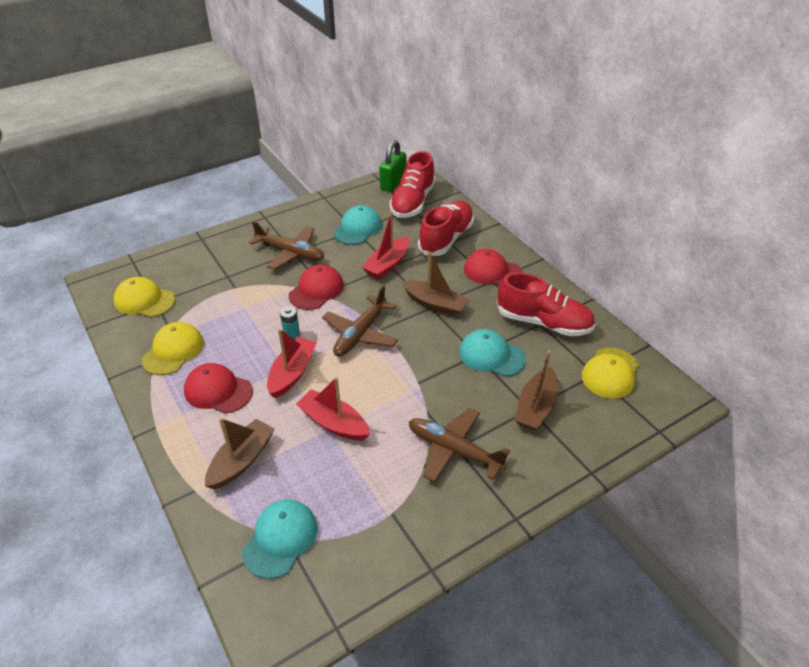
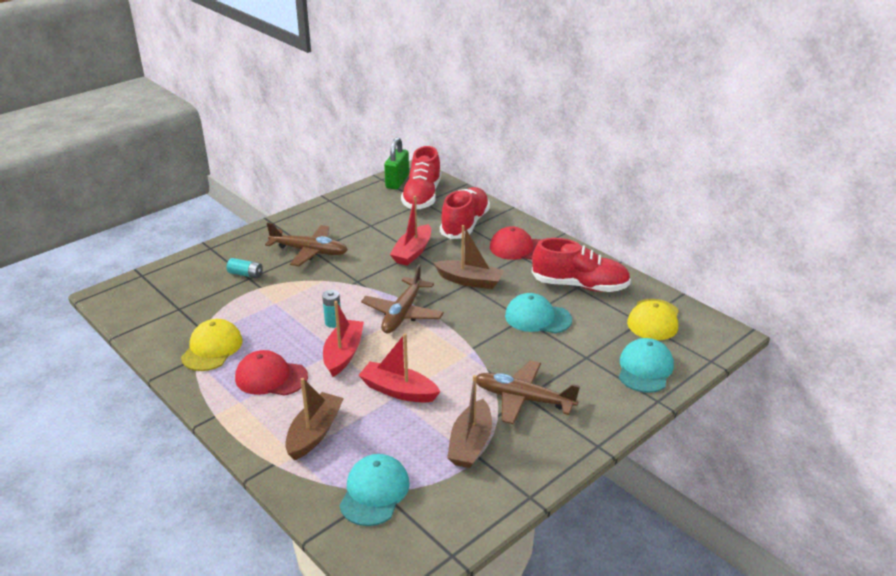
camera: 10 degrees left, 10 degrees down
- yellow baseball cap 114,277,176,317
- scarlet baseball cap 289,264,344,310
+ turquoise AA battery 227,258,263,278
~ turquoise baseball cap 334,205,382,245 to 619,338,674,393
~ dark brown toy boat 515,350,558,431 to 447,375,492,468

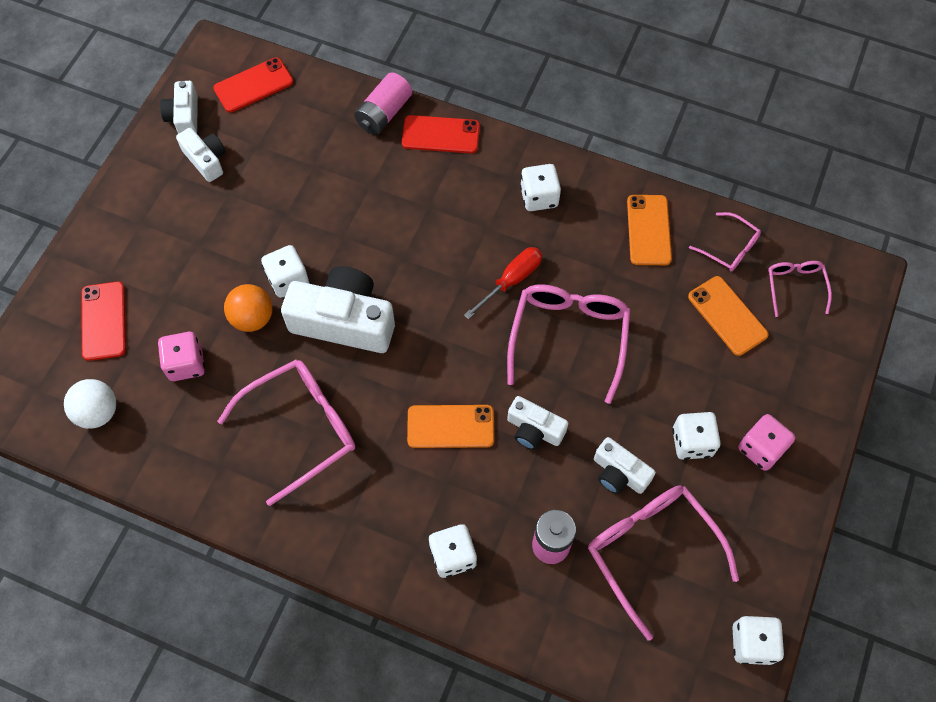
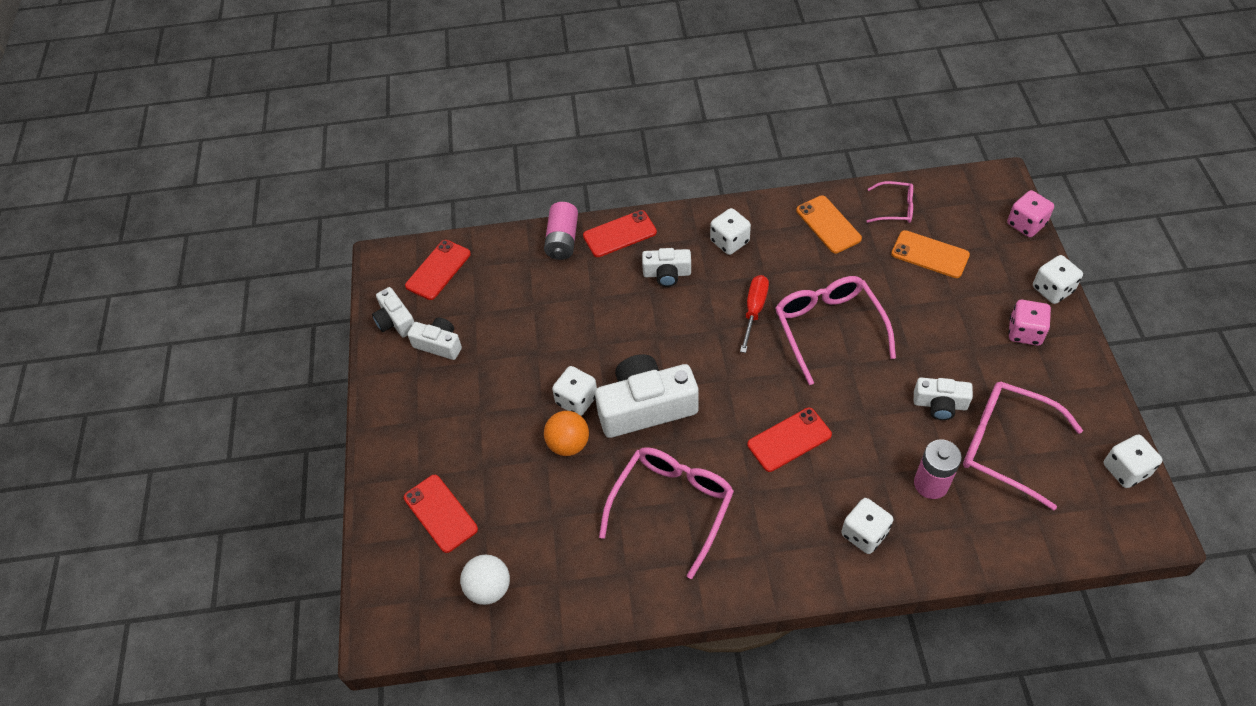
camera: 25 degrees left, 10 degrees down
- rose-pink spectacles 768,261,832,317
~ rose-pink dice 158,332,205,381 to 1007,190,1054,237
~ white compact camera 507,396,568,450 to 642,248,691,287
~ white dice 672,412,721,460 to 1033,255,1083,304
~ orange-coloured phone 407,405,494,448 to scarlet phone 747,408,832,472

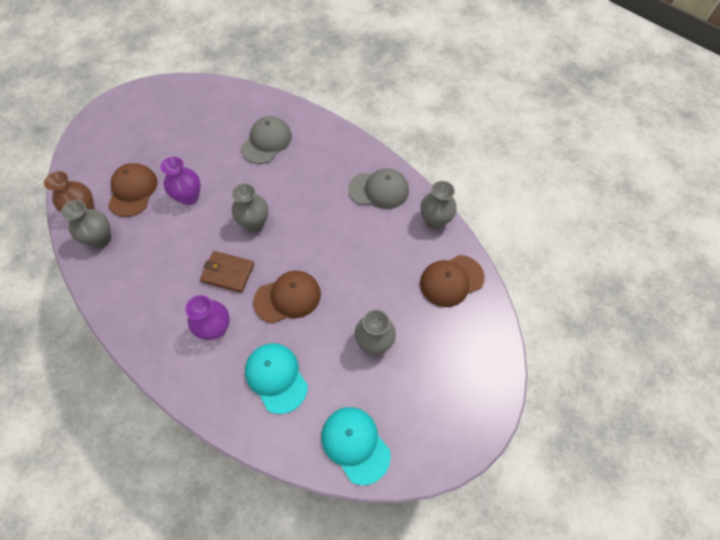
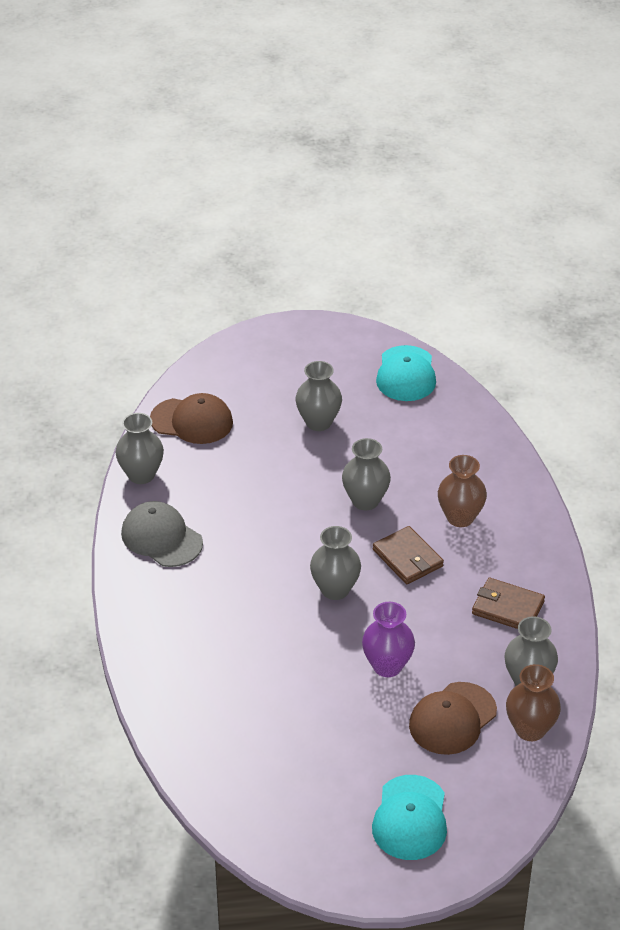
camera: 140 degrees left, 20 degrees down
- gray baseball cap 241,116,292,164
+ dark brown card wallet 472,578,545,629
~ turquoise baseball cap 245,343,308,414 to 372,775,447,860
~ dark brown baseball cap 253,271,321,324 to gray vase 342,438,391,510
~ violet vase 185,295,230,340 to dark brown vase 438,455,487,527

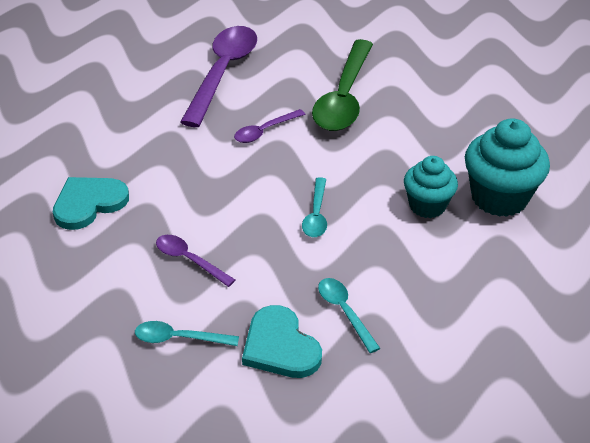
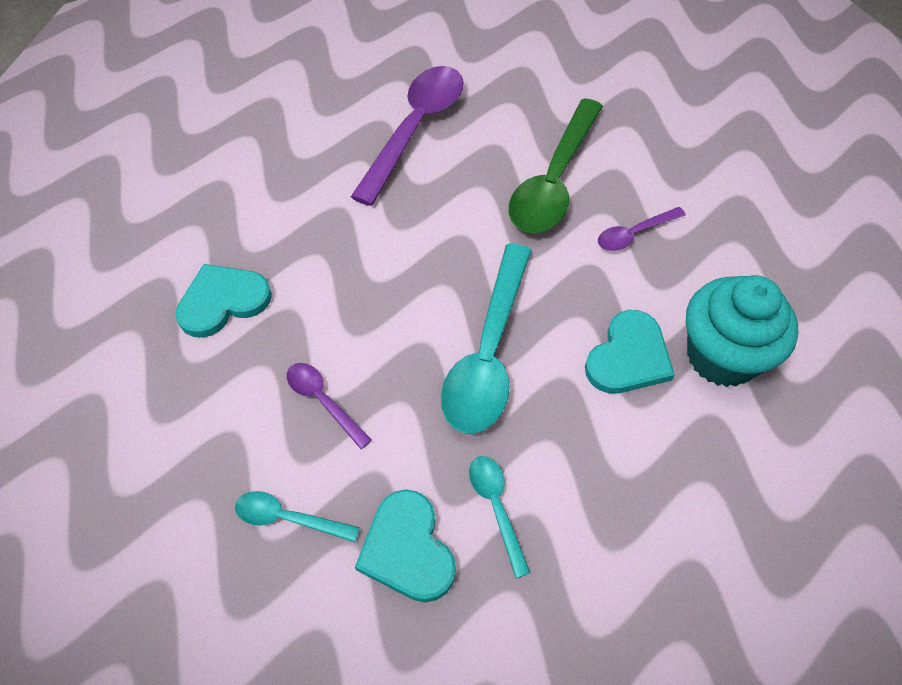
camera: 10 degrees right, 15 degrees up
~ violet spoon 234,109,305,143 to 598,207,686,251
~ turquoise muffin 404,156,458,218 to turquoise heart shape 585,310,675,393
~ turquoise spoon 302,177,327,237 = 441,243,532,433 x2.07

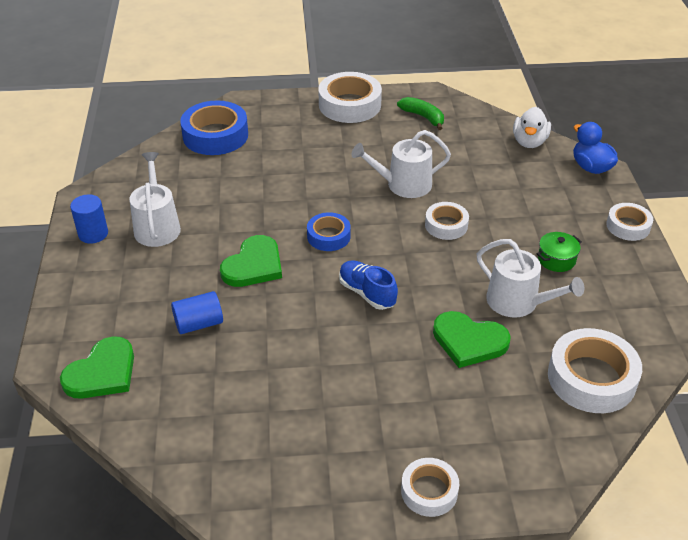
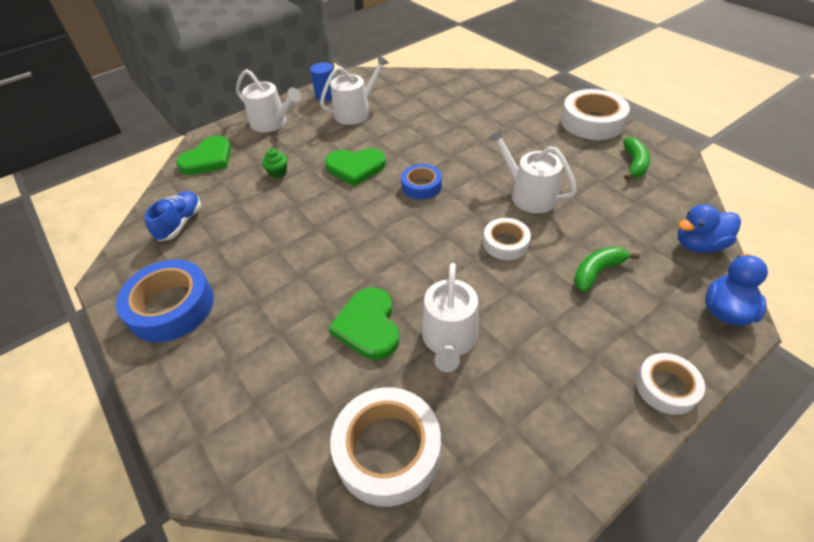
camera: 60 degrees right, 5 degrees up
- white tape 401,458,459,517
- emerald pot 537,232,582,272
+ white watering pot 236,69,301,132
+ emerald banana fruit 574,247,640,292
~ blue tape 180,100,248,155 to 116,259,214,343
~ blue lace-up shoe 339,260,398,310 to 145,191,201,241
~ blue solid cylinder 171,291,223,334 to emerald muffin 262,148,287,179
~ white rubber duck 513,107,551,148 to blue rubber duck 678,204,741,253
~ emerald heart shape 60,336,134,399 = 176,136,231,175 60 degrees counterclockwise

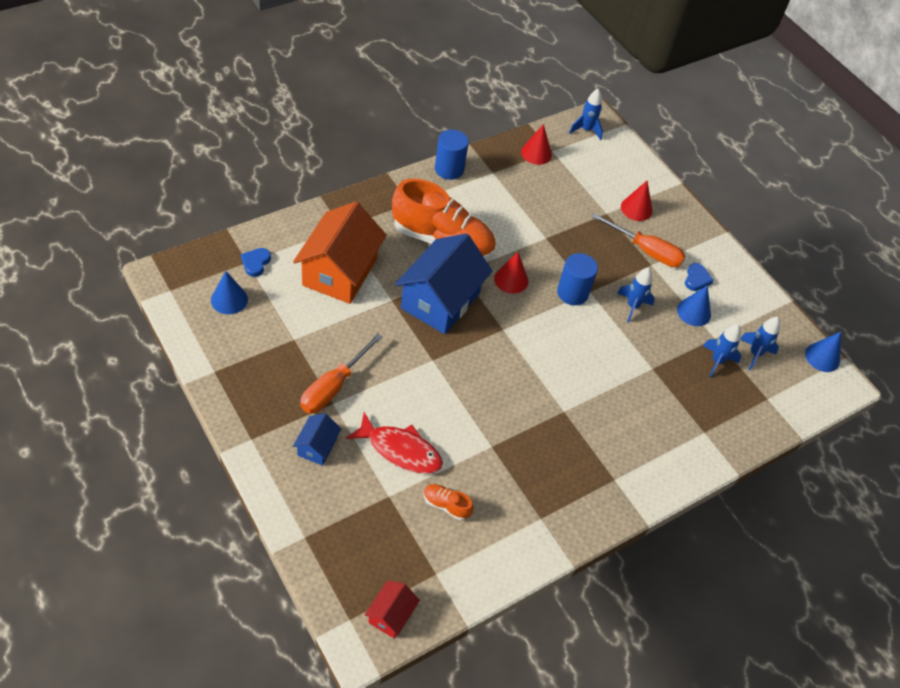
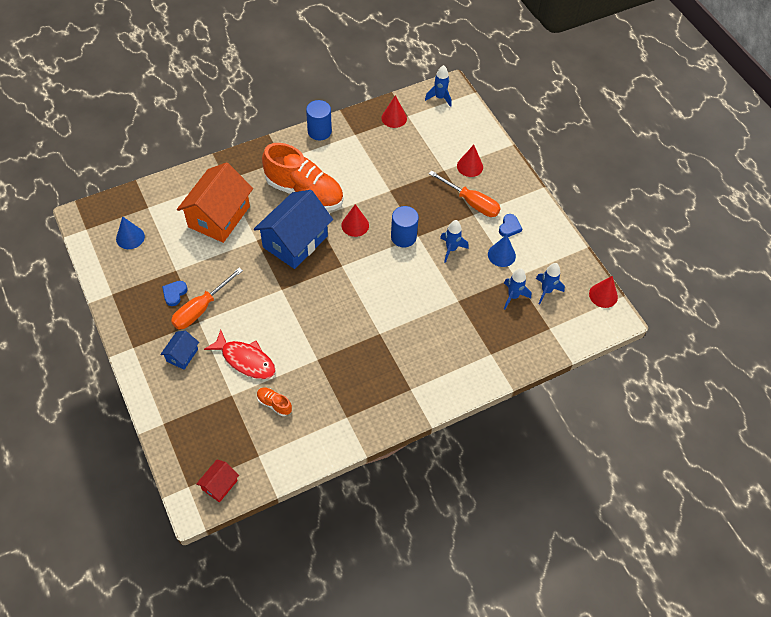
camera: 10 degrees right, 5 degrees up
~ blue heart shape 241,248,271,277 to 162,281,188,306
~ blue cone shape 805,332,841,372 to scarlet cone shape 589,276,618,308

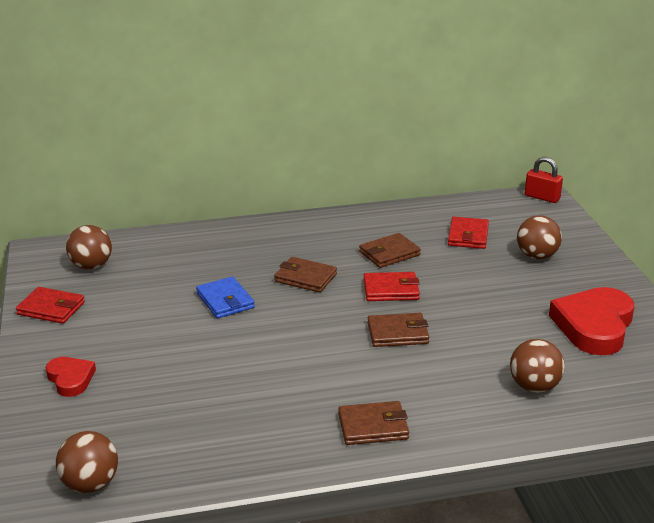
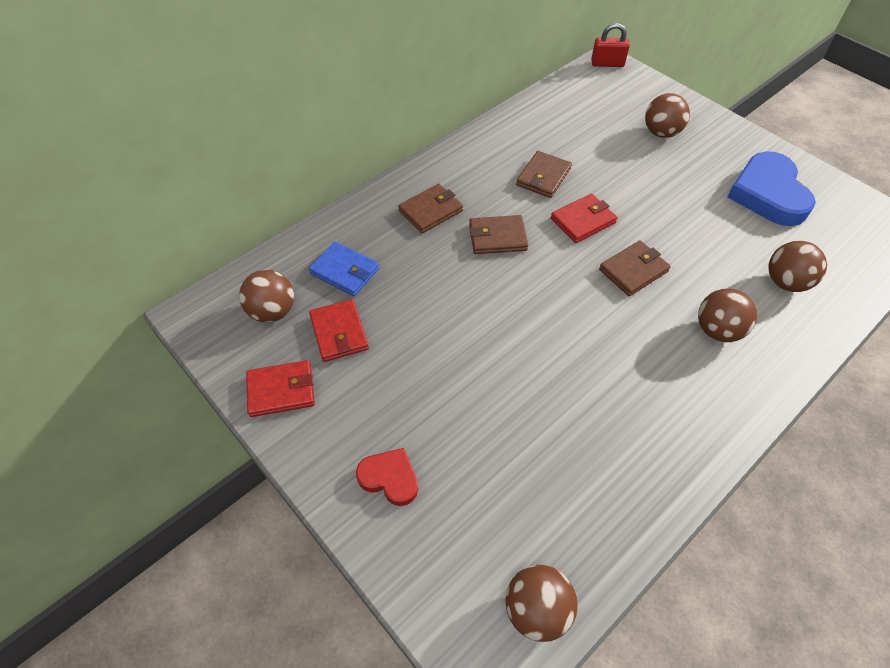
camera: 30 degrees left, 25 degrees up
+ dark brown ball 698,288,757,342
~ blue card wallet 196,276,255,318 to 309,242,379,296
~ dark brown card wallet 338,401,409,445 to 398,184,463,233
~ scarlet card wallet 448,217,489,249 to 309,299,369,362
~ scarlet heart shape 549,287,634,355 to blue heart shape 727,151,816,226

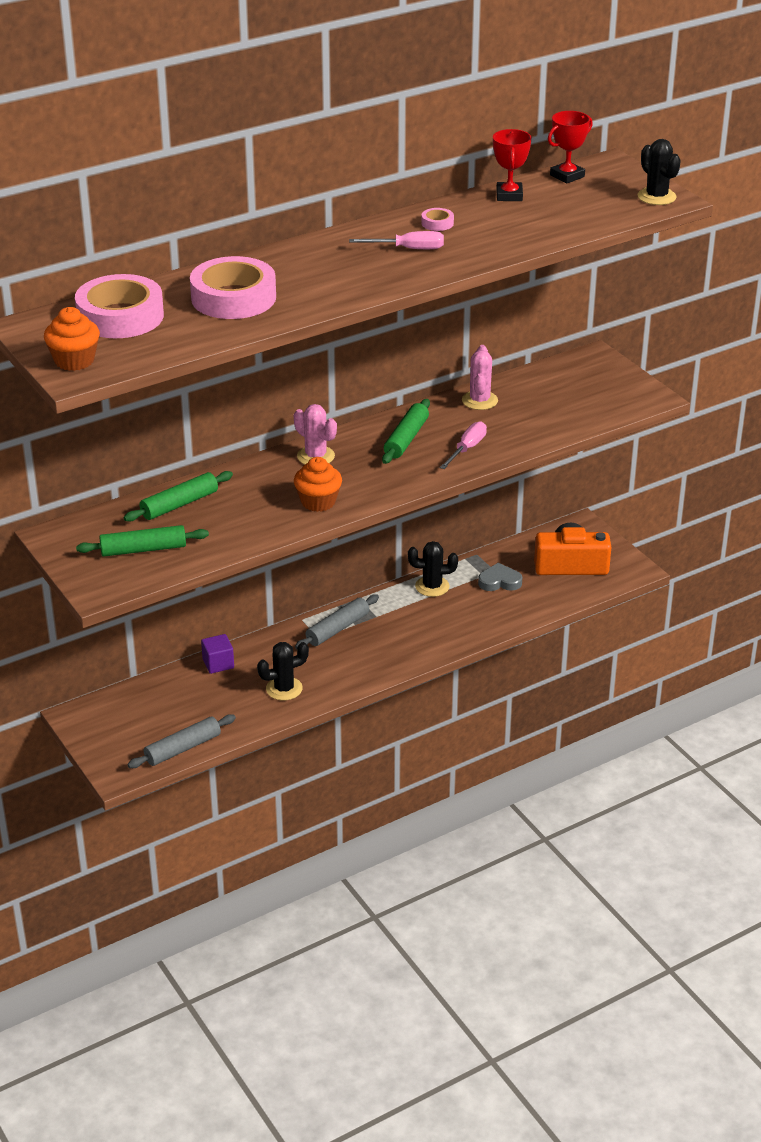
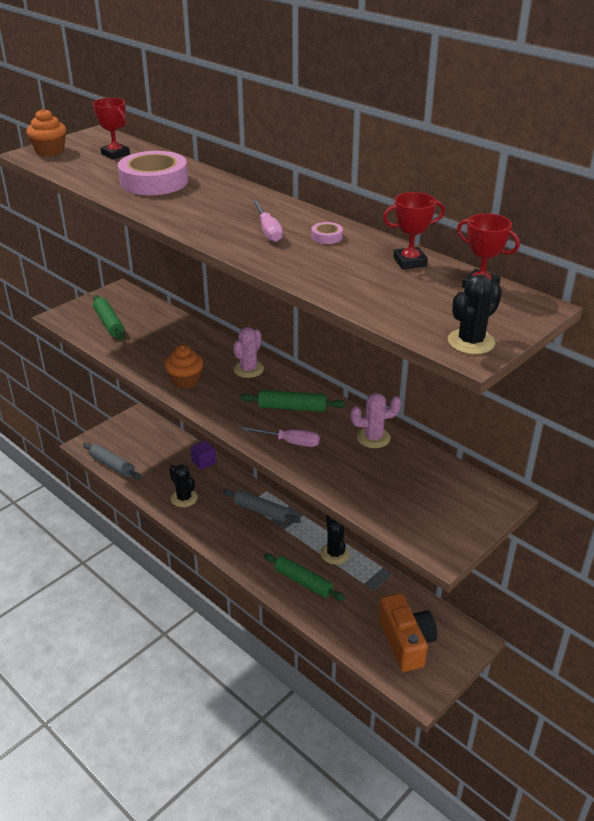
camera: 75 degrees right, 0 degrees up
- gray heart shape 478,563,522,591
~ emerald pastry roller 124,471,233,522 to 264,554,345,601
~ rose-pink tape 75,274,164,338 to scarlet trophy 93,98,130,159

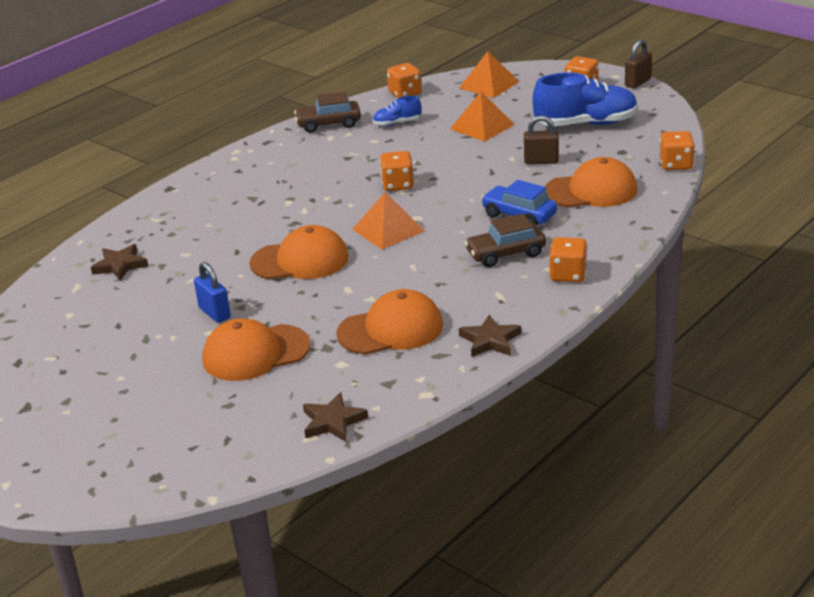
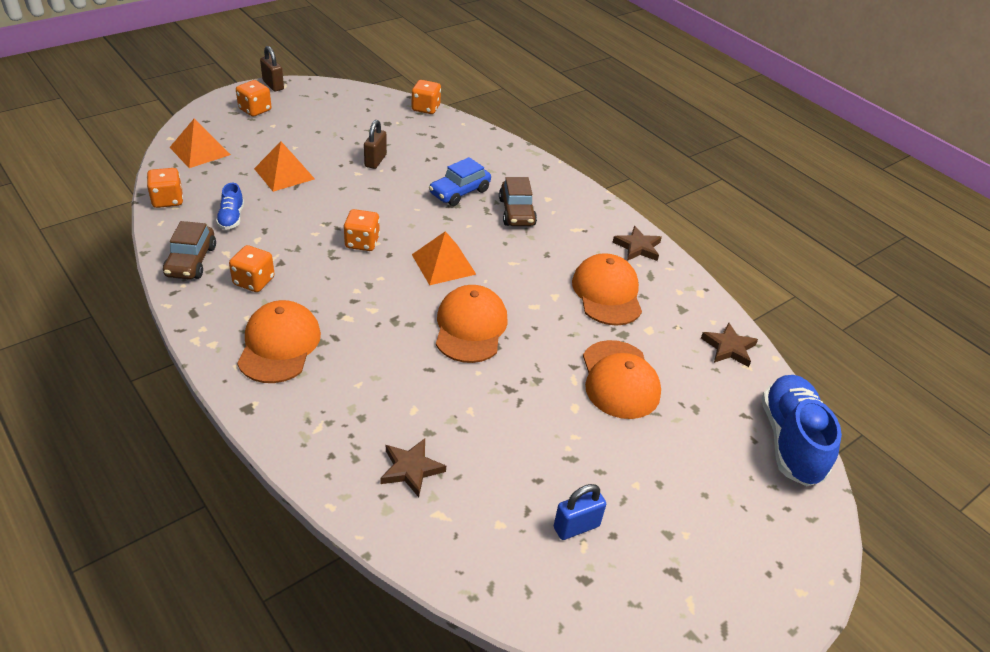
camera: 85 degrees left, 10 degrees up
~ blue lock 194,262,231,323 to 554,484,606,540
~ blue lace-up shoe 532,72,638,126 to 762,375,842,486
~ orange-coloured baseball cap 545,157,637,207 to 237,300,321,383
~ orange-coloured dice 549,237,587,282 to 229,245,275,292

